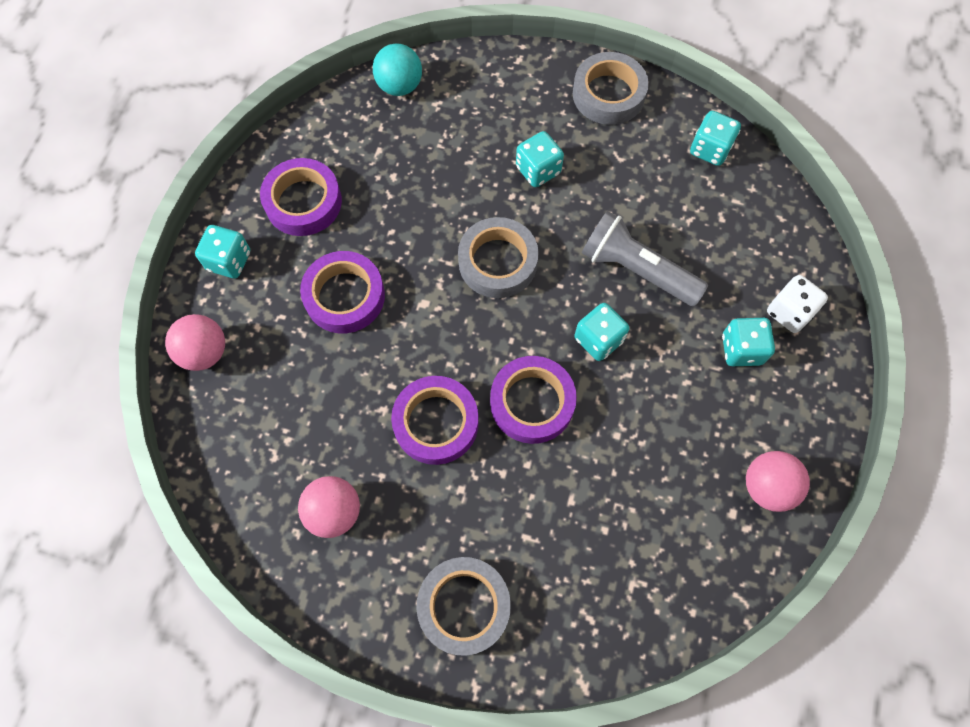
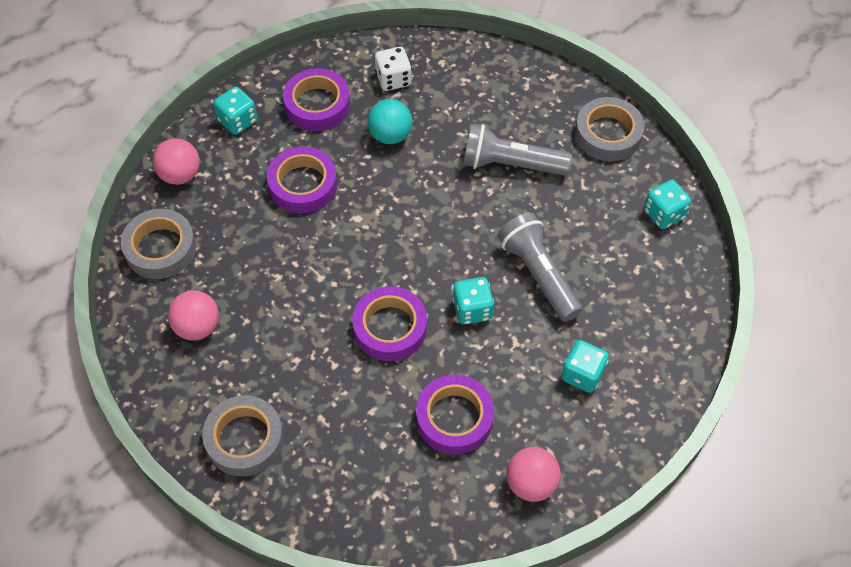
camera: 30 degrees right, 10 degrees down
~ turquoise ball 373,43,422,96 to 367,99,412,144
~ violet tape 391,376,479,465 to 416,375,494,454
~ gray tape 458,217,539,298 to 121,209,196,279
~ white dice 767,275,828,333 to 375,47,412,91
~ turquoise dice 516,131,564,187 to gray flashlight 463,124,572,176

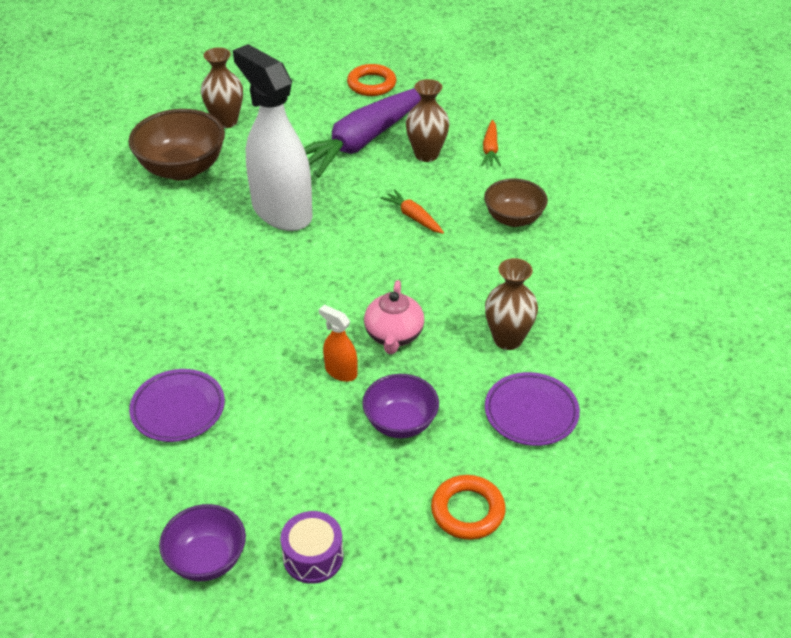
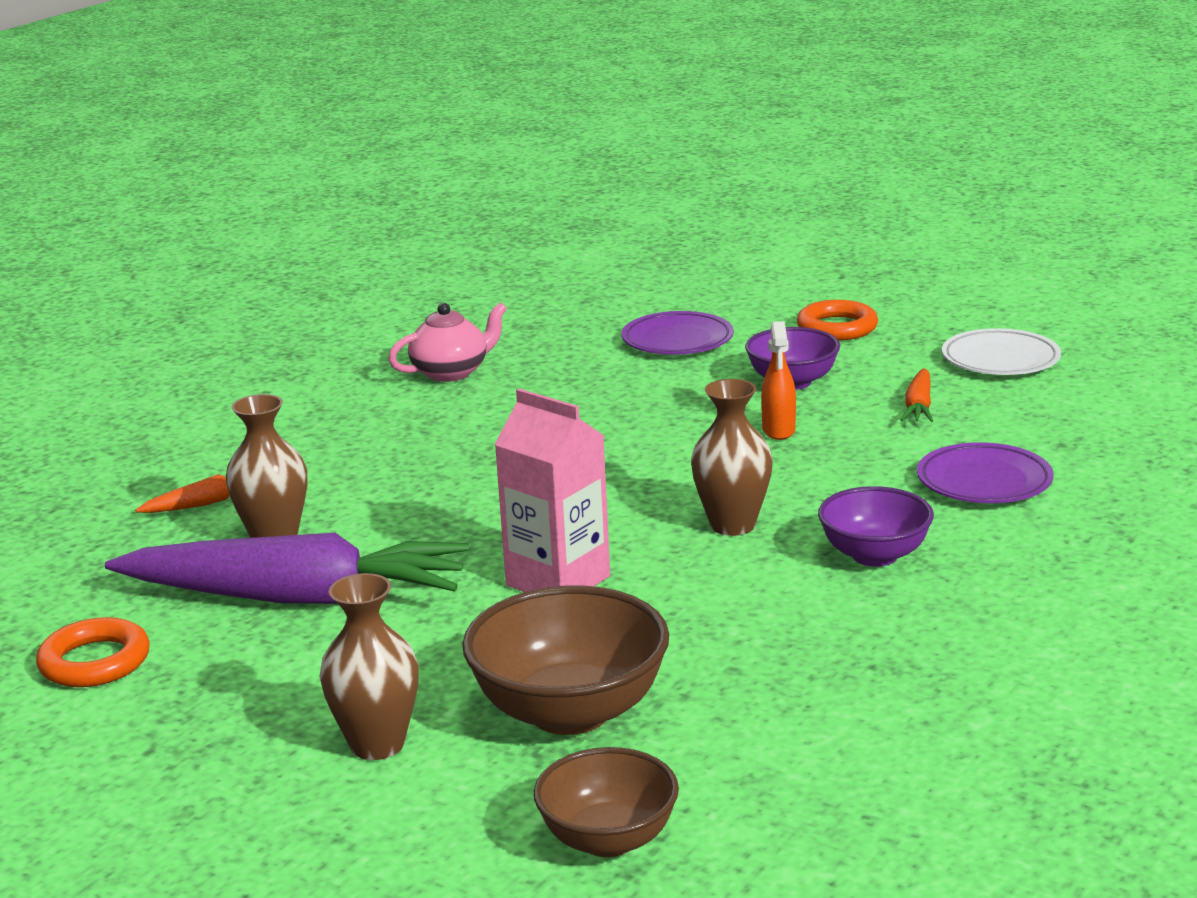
camera: 125 degrees left, 20 degrees down
~ violet serving bowl 159,504,246,581 to 818,486,934,567
~ rose-pink teapot 364,280,424,354 to 388,303,507,382
~ orange-coloured root vegetable 380,189,444,234 to 900,368,933,422
~ dark brown serving bowl 484,178,548,227 to 534,747,679,857
~ dark brown vase 485,258,538,350 to 691,379,773,536
~ white spray cleaner 233,44,313,231 to rose-pink carton 494,389,610,592
~ violet snare drum 280,511,343,584 to white flat dish 942,328,1061,375

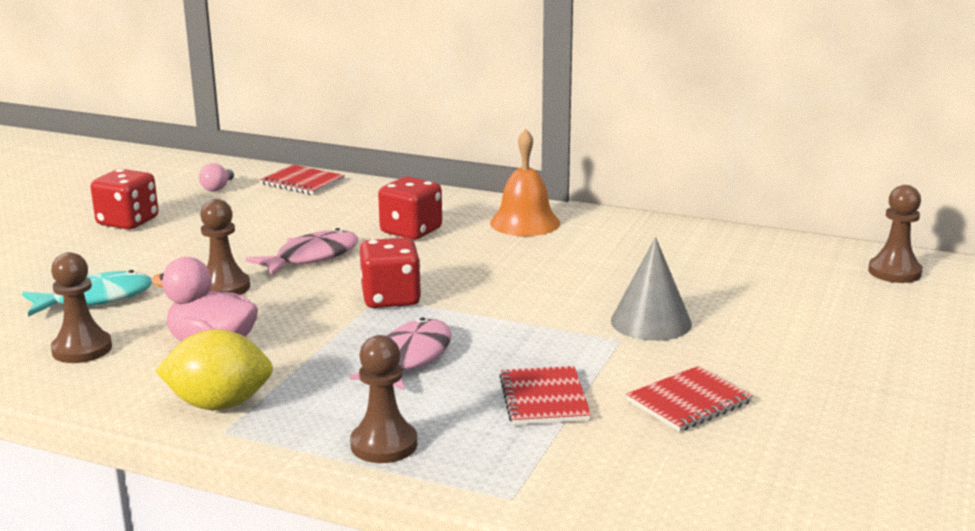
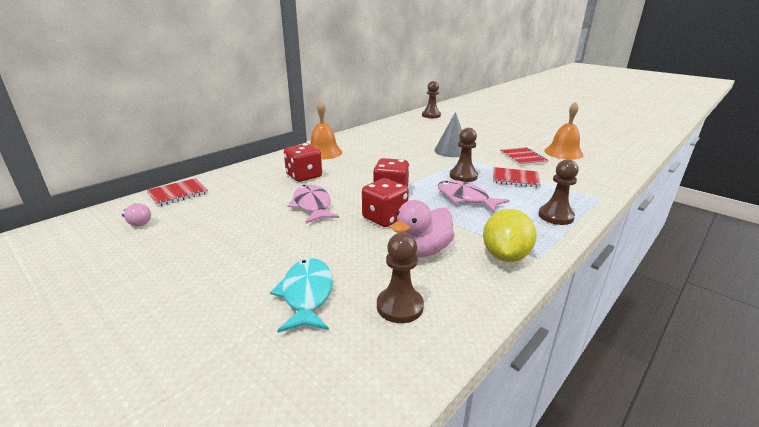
camera: 70 degrees left, 5 degrees up
+ orange-coloured school bell 544,102,583,160
~ scarlet dice 91,169,159,230 to 362,178,409,227
~ dark brown game pawn 200,199,250,295 to 450,128,478,182

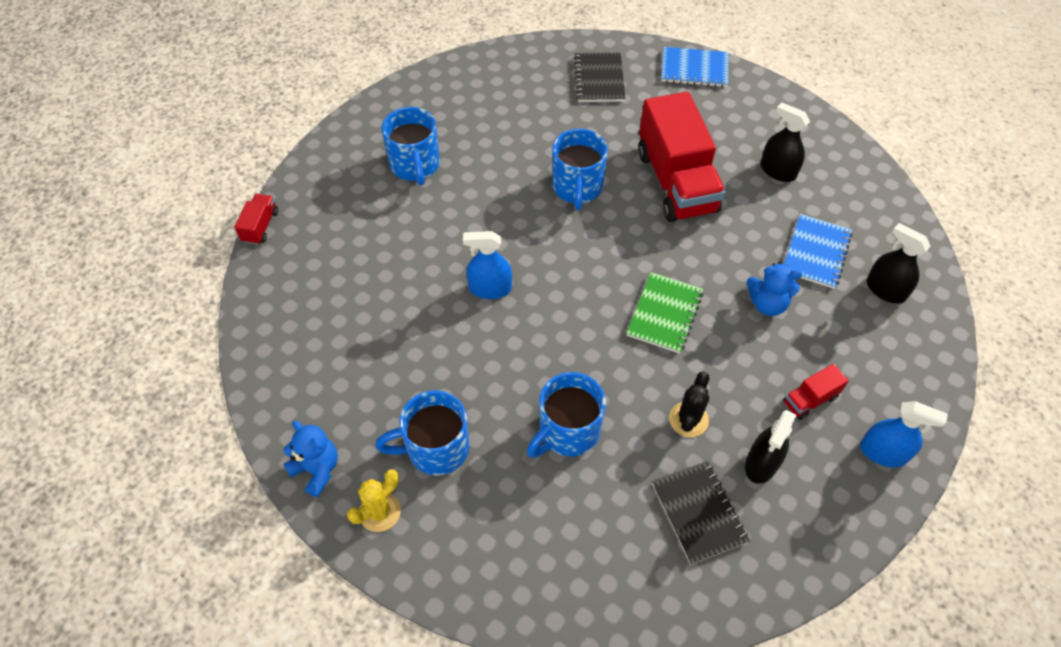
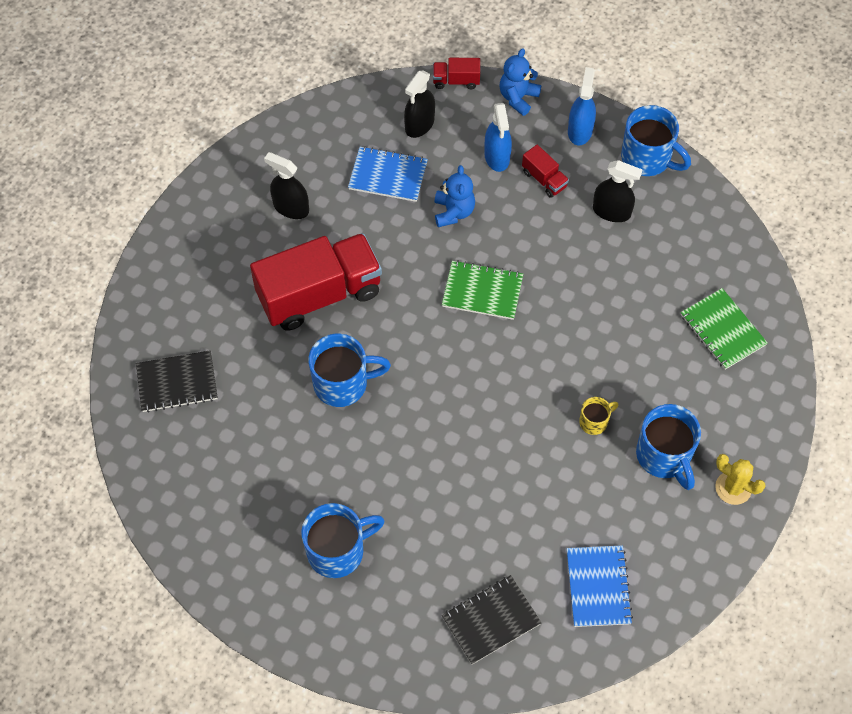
camera: 100 degrees left, 5 degrees up
- black saguaro cactus 669,372,709,437
+ yellow coffee mug 579,397,618,435
+ emerald notebook 681,288,768,370
~ scarlet truck 235,194,278,245 to 433,58,480,89
~ blue stuffed bear 283,421,338,497 to 500,48,541,116
~ blue spray cleaner 463,231,512,299 to 484,103,512,172
~ blue coffee mug 527,372,606,458 to 621,105,691,176
~ black notebook 652,461,750,565 to 442,575,541,664
~ blue notebook 662,47,728,87 to 567,545,633,627
~ black spray cleaner 760,102,810,182 = 264,152,309,219 90 degrees clockwise

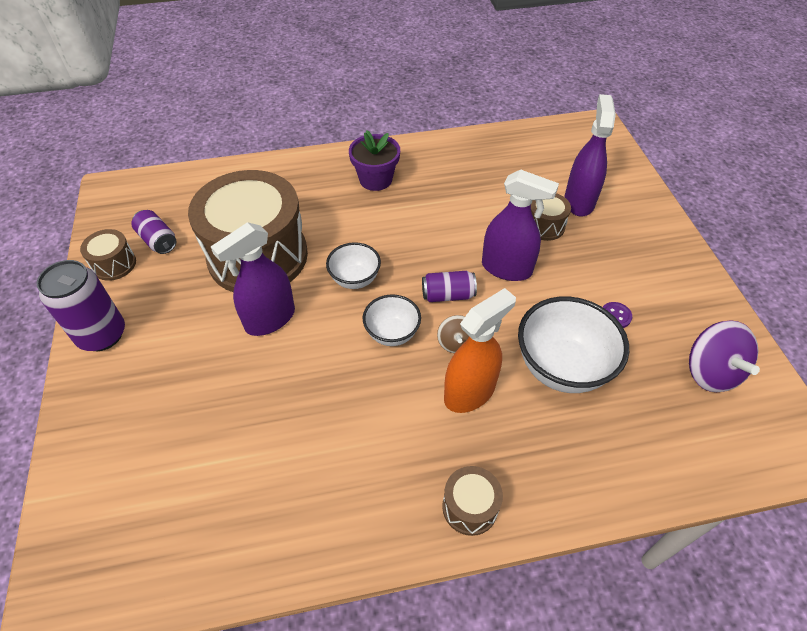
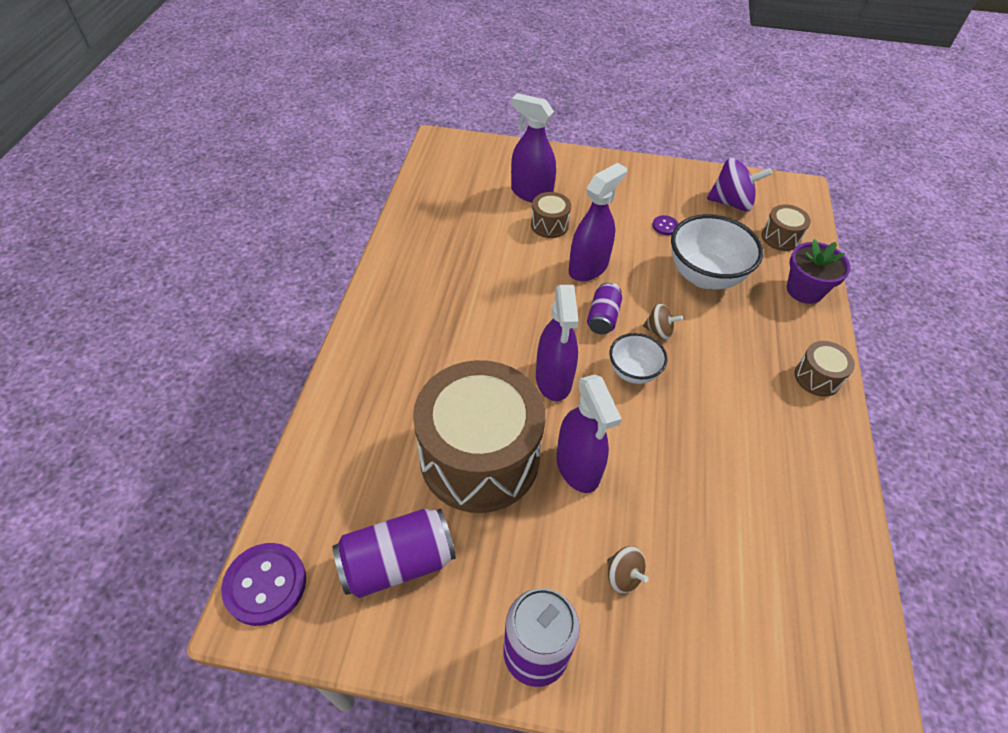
camera: 70 degrees left, 0 degrees up
- orange-coloured spray cleaner 444,288,516,413
+ violet sewing button 221,543,306,626
+ dark brown toy top 607,546,649,594
~ dark brown snare drum 80,229,136,281 to 762,204,811,251
~ violet potted plant 349,131,400,191 to 787,239,851,304
~ white serving bowl 326,242,381,289 to violet spray cleaner 536,285,579,401
~ violet can 131,210,177,254 = 333,508,456,598 x1.67

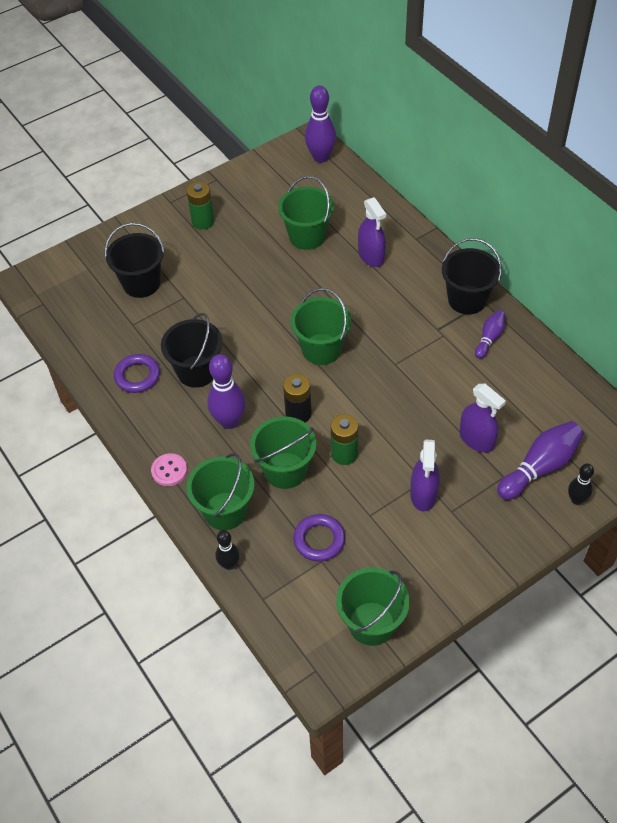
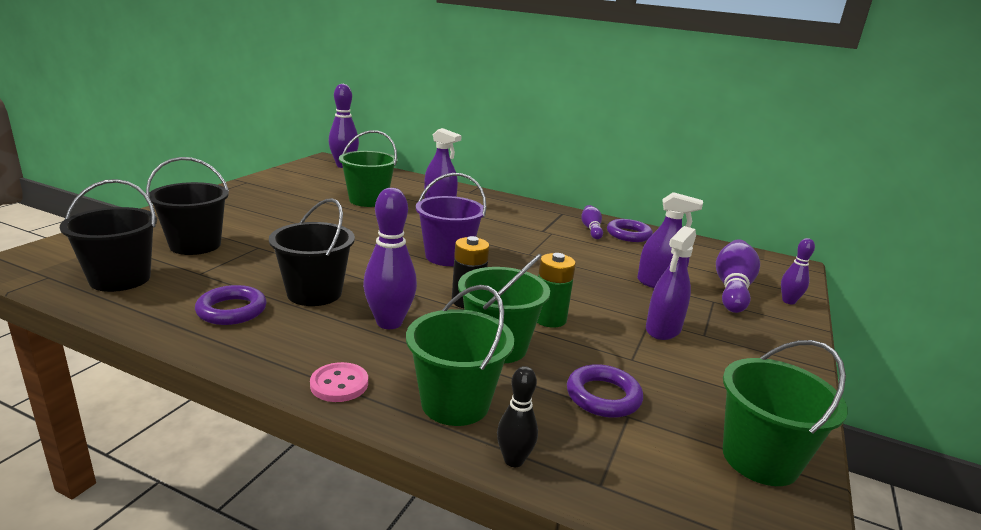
camera: 35 degrees left, 30 degrees down
- emerald AA battery 187,182,214,230
+ violet torus 607,219,653,242
~ black sand bucket 442,238,502,314 to 60,179,157,292
~ emerald sand bucket 291,288,351,365 to violet sand bucket 416,173,486,266
~ black bowling pin 568,463,594,505 to violet bowling pin 781,238,815,304
~ violet spray cleaner 410,440,440,511 = 646,226,696,340 60 degrees clockwise

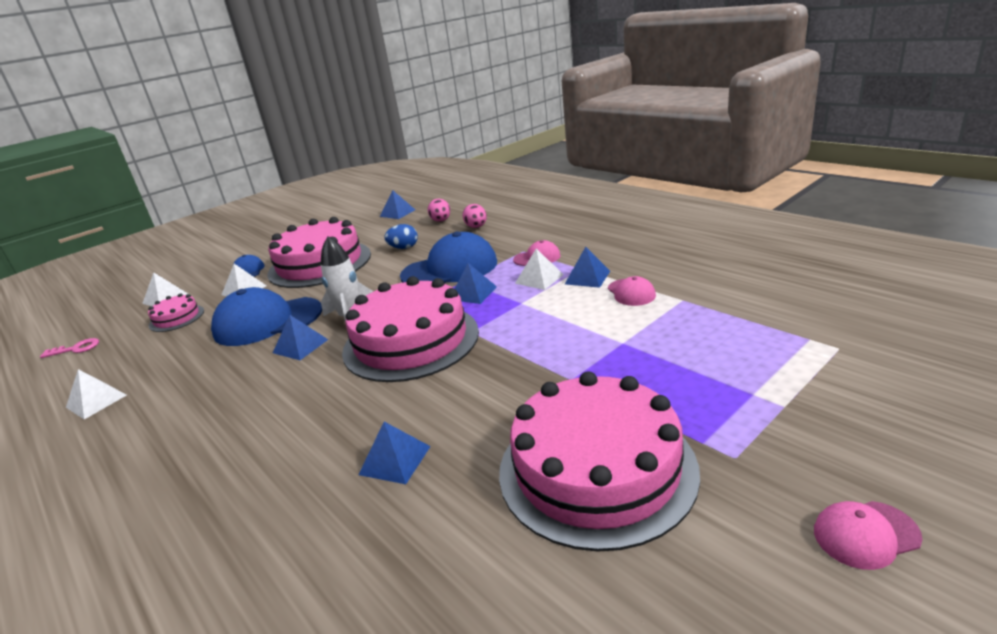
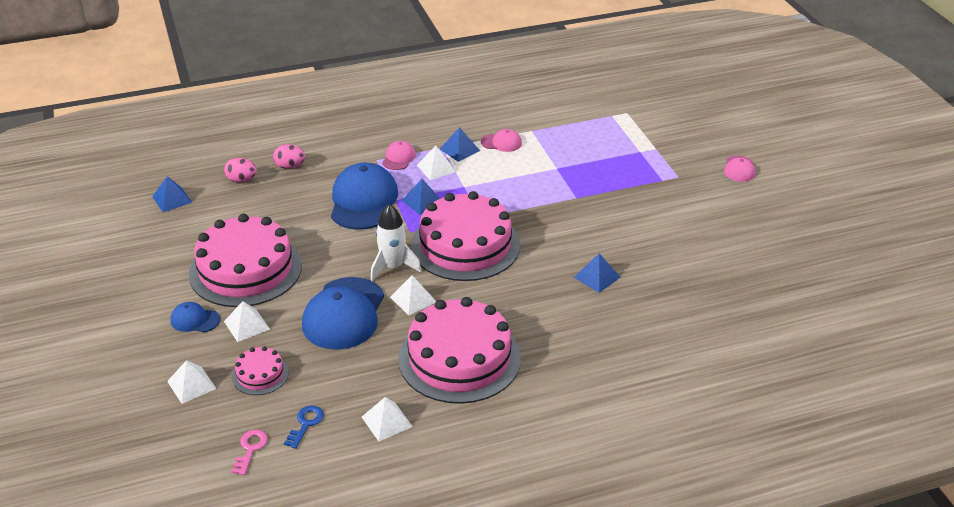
camera: 70 degrees left, 10 degrees up
- blue egg shape 384,224,418,249
+ blue door key 284,406,324,449
~ rose-pink cake 499,371,700,551 to 398,297,521,404
~ blue solid pyramid 273,315,328,360 to white solid pyramid 390,275,436,316

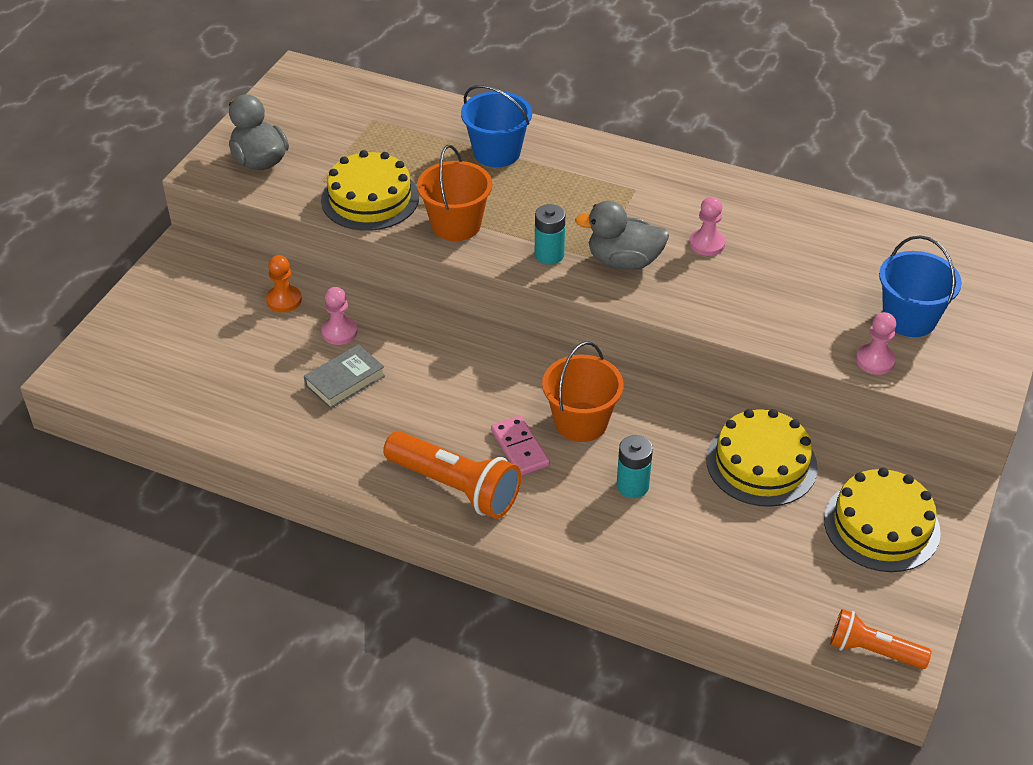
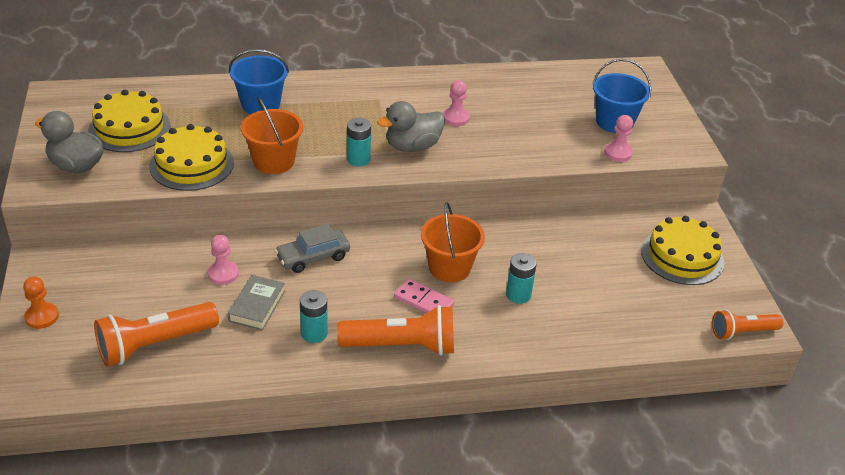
camera: 35 degrees left, 5 degrees down
+ orange-coloured flashlight 94,302,219,366
+ gray automobile 275,224,350,273
+ turquoise AA battery 300,290,328,343
~ orange-coloured game pawn 266,255,302,313 to 23,277,59,329
~ yellow cake 706,409,818,507 to 88,90,170,152

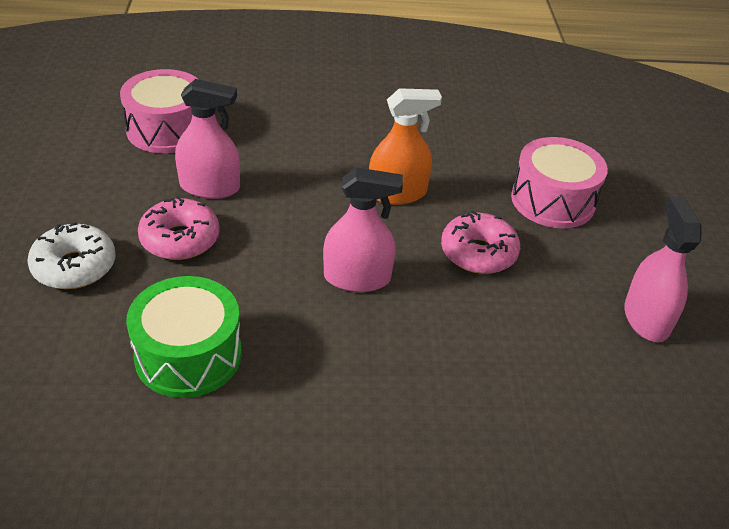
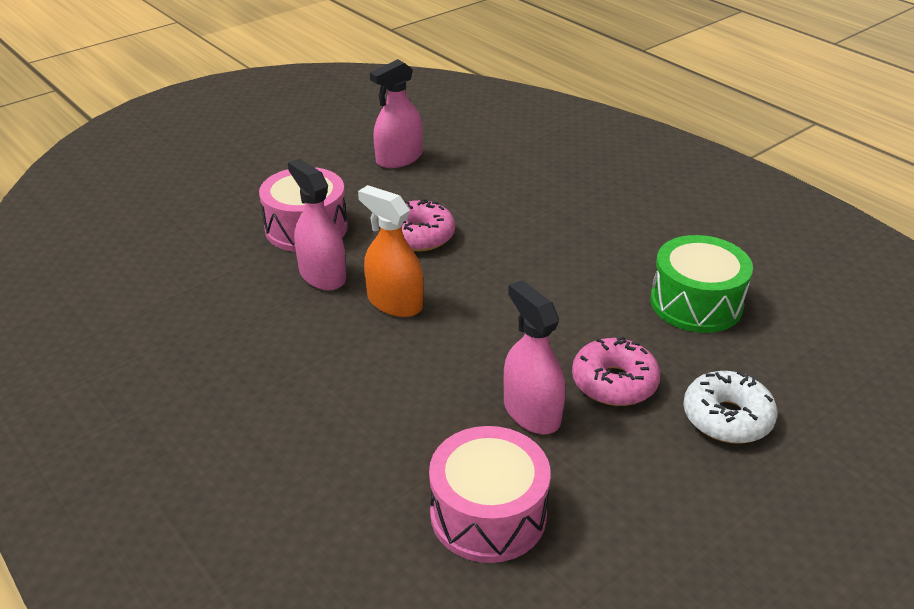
camera: 125 degrees left, 5 degrees down
~ rose-pink spray cleaner 323,167,403,292 to 288,158,346,291

